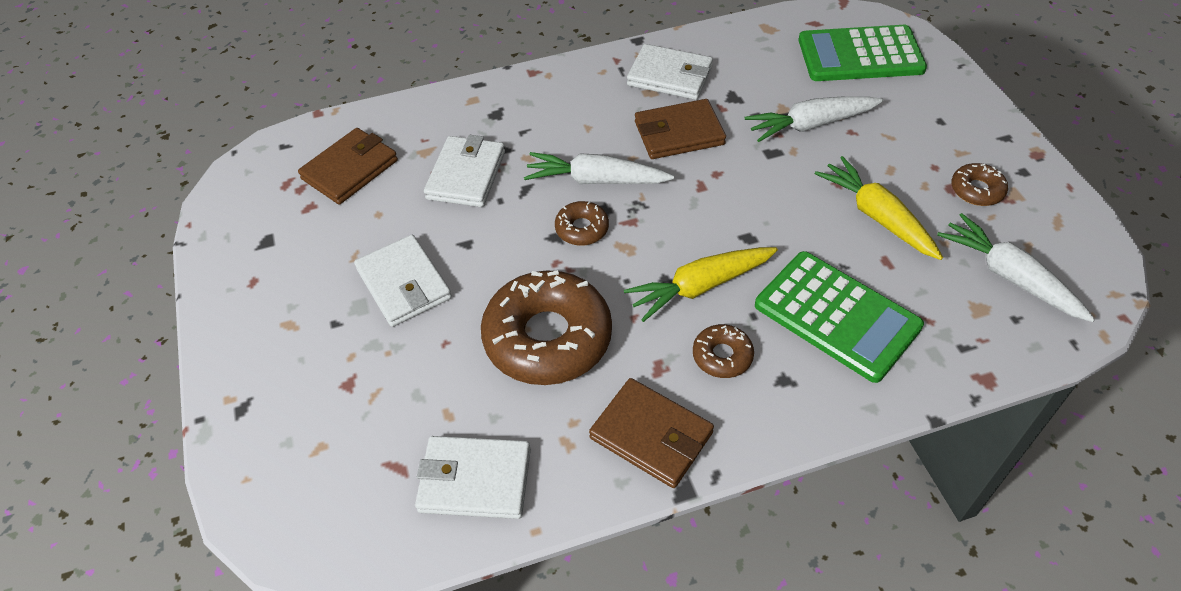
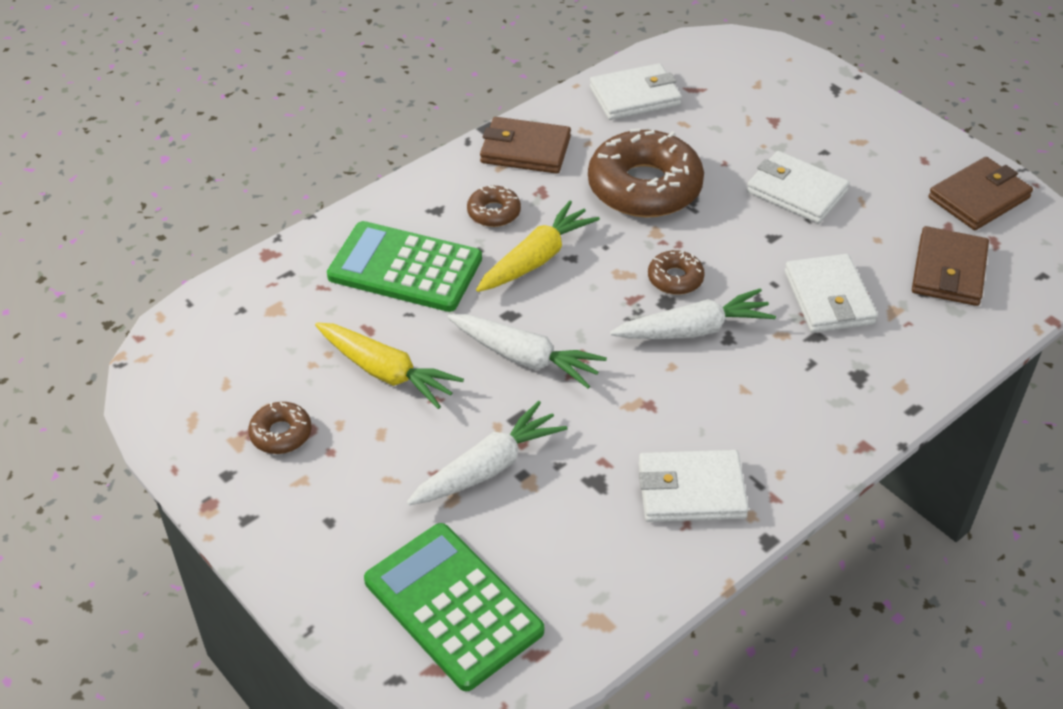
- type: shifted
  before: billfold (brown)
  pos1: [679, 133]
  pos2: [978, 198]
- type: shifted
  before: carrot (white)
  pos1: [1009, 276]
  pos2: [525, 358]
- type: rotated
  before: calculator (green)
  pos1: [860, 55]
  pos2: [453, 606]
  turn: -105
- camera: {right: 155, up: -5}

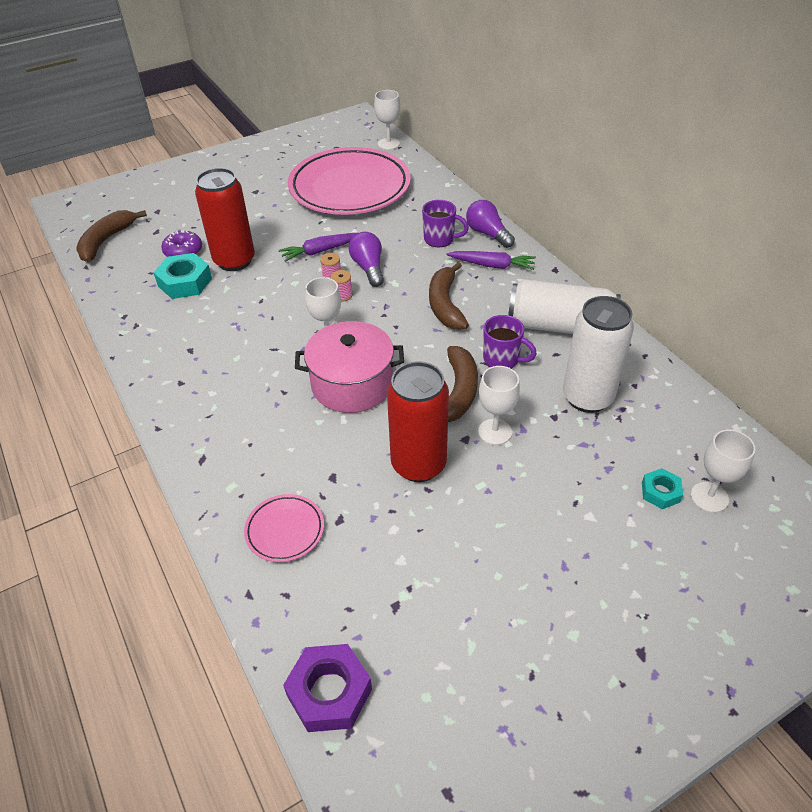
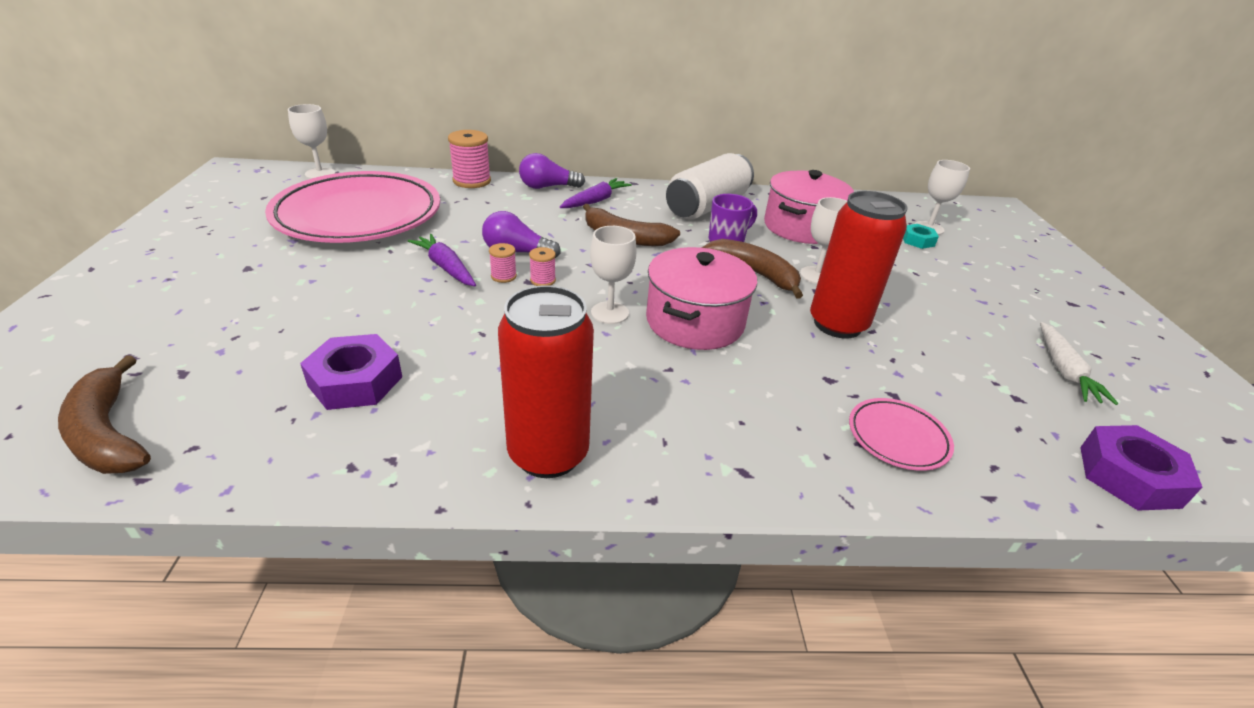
- type: gone
  before: doughnut (purple)
  pos1: [183, 251]
- type: gone
  before: coffee mug (purple)
  pos1: [440, 239]
- type: new
  after: reel of thread (rosy)
  pos2: [472, 181]
- type: new
  after: carrot (white)
  pos2: [1064, 370]
- type: shifted
  before: can (red)
  pos1: [234, 261]
  pos2: [548, 454]
- type: swapped
  before: can (white)
  after: pot (rosy)
  pos1: [587, 397]
  pos2: [801, 227]
- type: repainted
  before: nut (turquoise)
  after: nut (purple)
  pos1: [185, 282]
  pos2: [355, 381]
- type: rotated
  before: carrot (purple)
  pos1: [320, 251]
  pos2: [446, 267]
  turn: 135
- camera: {right: -65, up: -10}

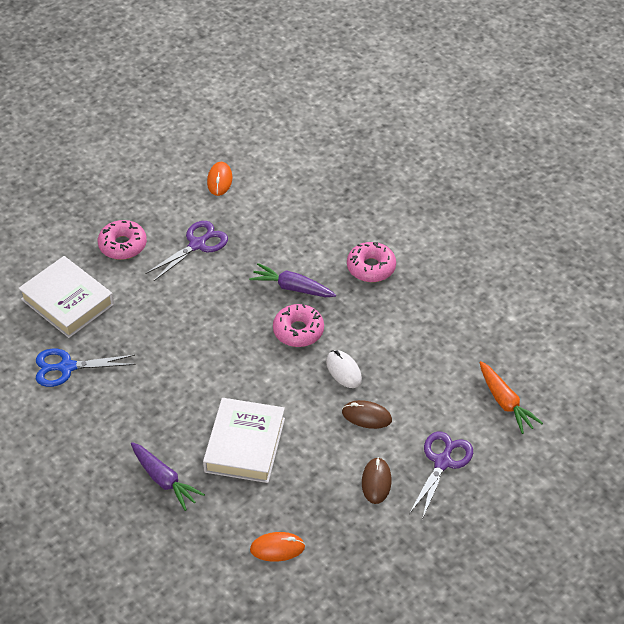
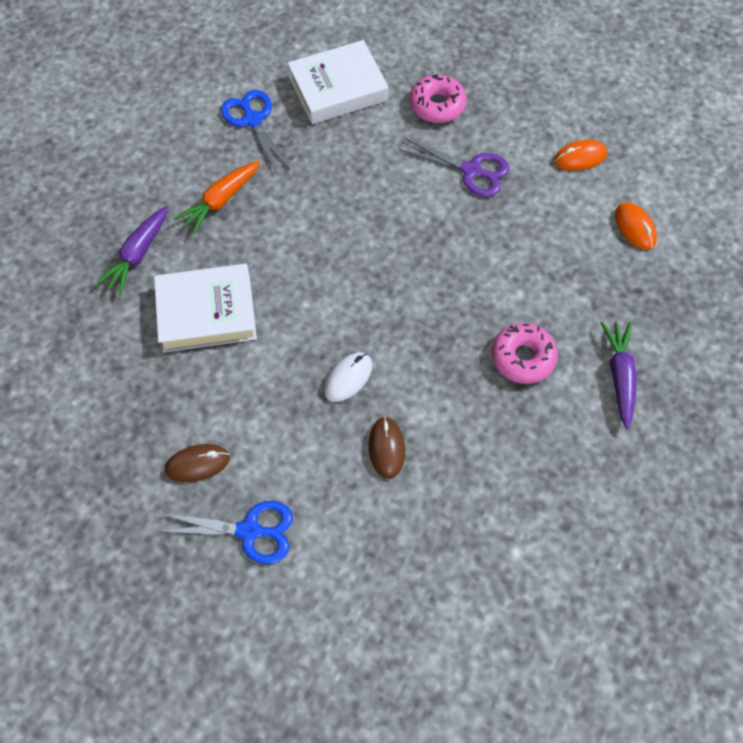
- type: gone
  before: doughnut (rosy)
  pos1: [298, 331]
- type: shifted
  before: carrot (purple)
  pos1: [292, 288]
  pos2: [619, 376]
- type: shifted
  before: PC mouse (orange)
  pos1: [277, 548]
  pos2: [635, 227]
- type: shifted
  before: PC mouse (brown)
  pos1: [366, 416]
  pos2: [386, 448]
- type: shifted
  before: carrot (orange)
  pos1: [505, 402]
  pos2: [220, 201]
- type: repainted
  before: shears (purple)
  after: shears (cobalt)
  pos1: [442, 462]
  pos2: [249, 531]
- type: rotated
  before: book (white)
  pos1: [67, 302]
  pos2: [338, 88]
  turn: 45
- camera: {right: 70, up: 15}

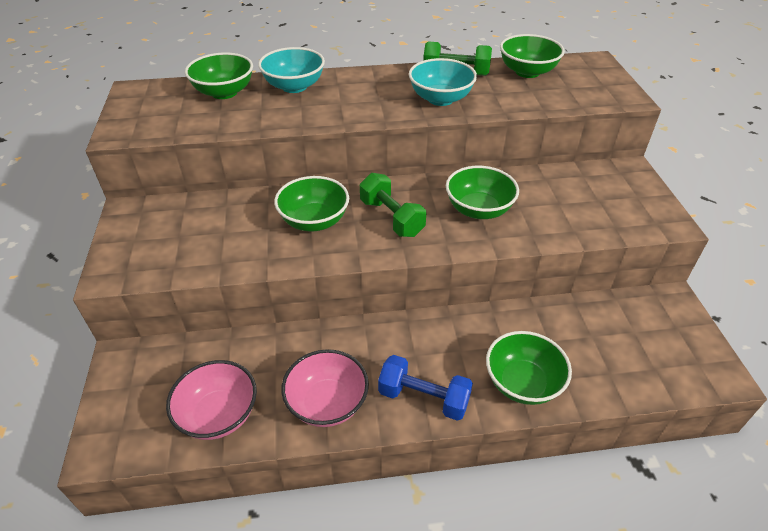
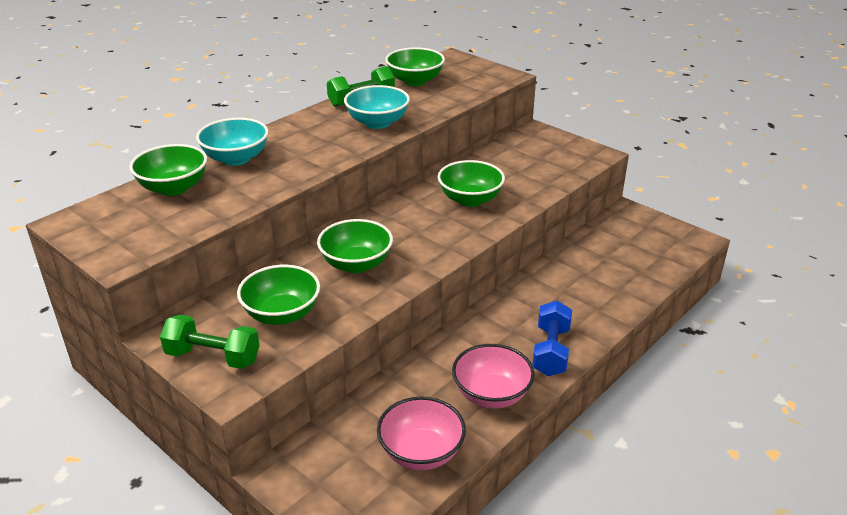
- type: shifted
  before: hand weight (green)
  pos1: [391, 218]
  pos2: [213, 357]
- type: shifted
  before: bowl (green)
  pos1: [522, 383]
  pos2: [282, 314]
- type: rotated
  before: hand weight (cobalt)
  pos1: [423, 398]
  pos2: [551, 351]
  turn: -60
- camera: {right: -40, up: -10}

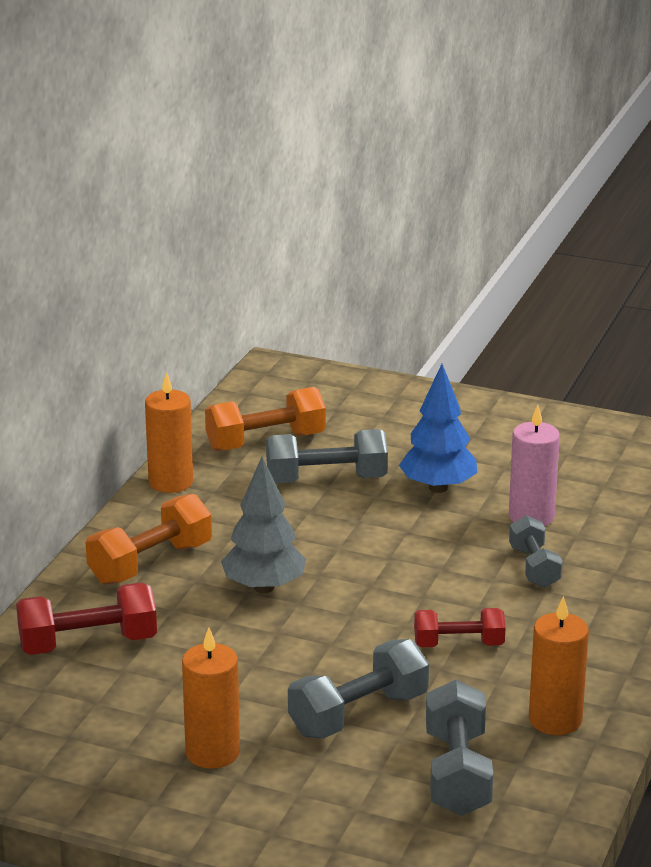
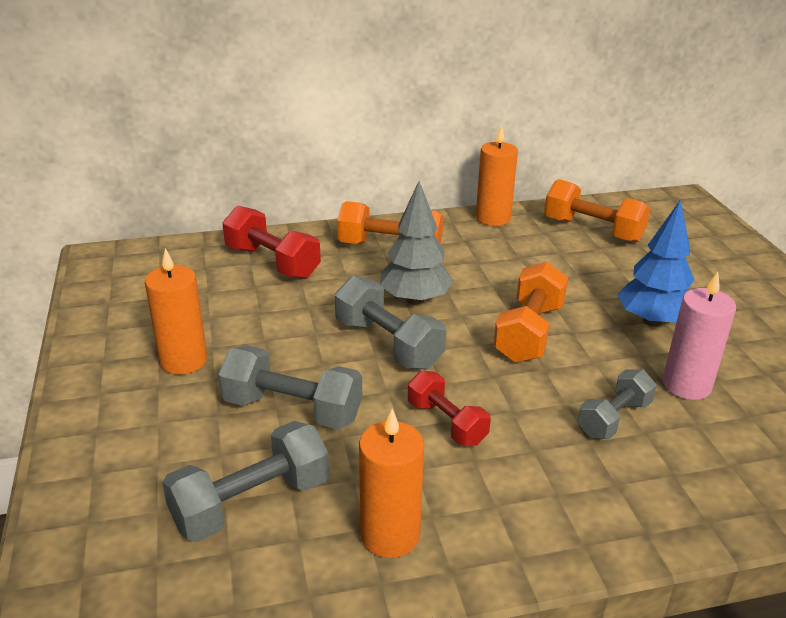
- type: new
  after: hand weight (orange)
  pos2: [529, 333]
- type: shifted
  before: hand weight (gray)
  pos1: [326, 480]
  pos2: [388, 344]
- camera: {right: 55, up: 5}

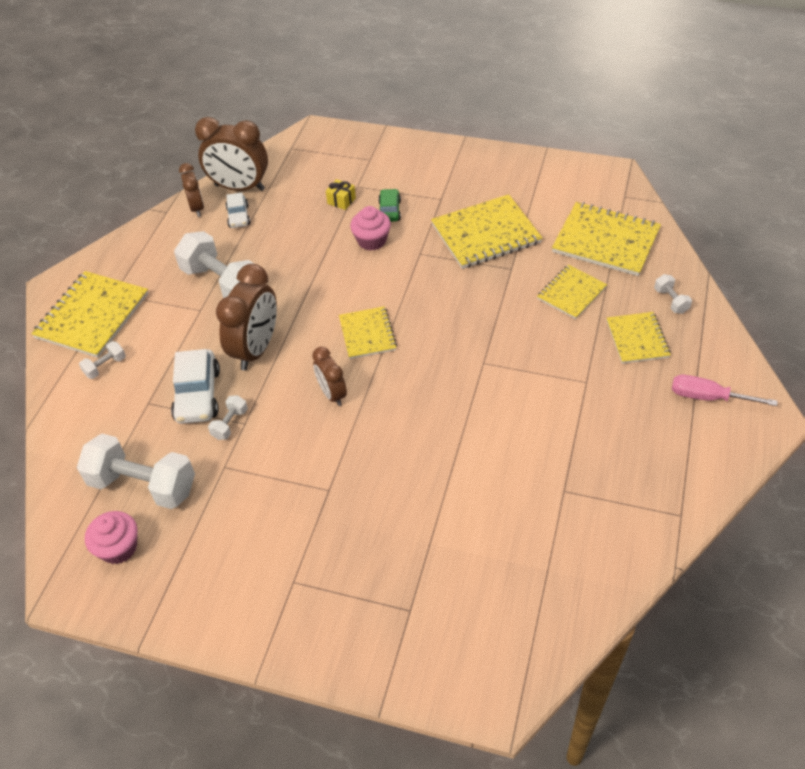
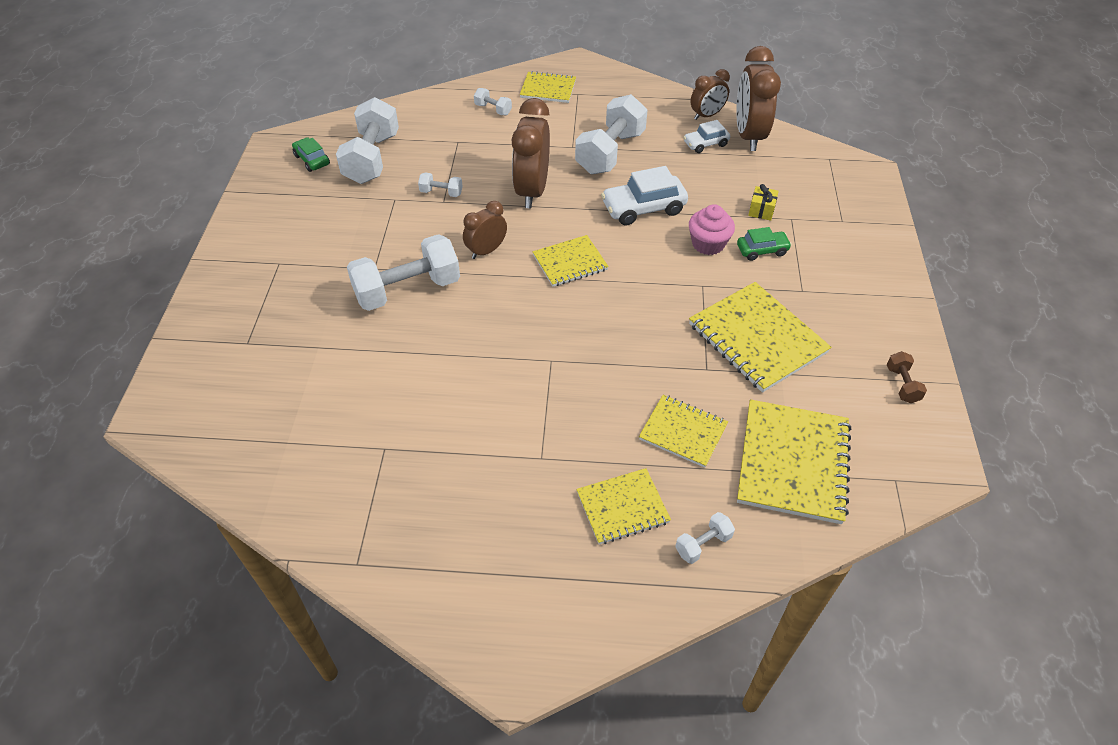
- type: gone
  before: hand screwdriver (rosy)
  pos1: [708, 397]
- type: new
  after: hand weight (white)
  pos2: [407, 290]
- type: new
  after: hand weight (brown)
  pos2: [902, 384]
- type: shifted
  before: car (white)
  pos1: [198, 395]
  pos2: [643, 208]
- type: swapped
  before: muffin (rosy)
  after: car (green)
  pos1: [118, 548]
  pos2: [312, 160]
- type: rotated
  before: clock (brown)
  pos1: [256, 349]
  pos2: [532, 191]
  turn: 90
- type: scaled
  before: exercise book (yellow)
  pos1: [92, 316]
  pos2: [548, 89]
  scale: 0.6
- camera: {right: 75, up: 0}

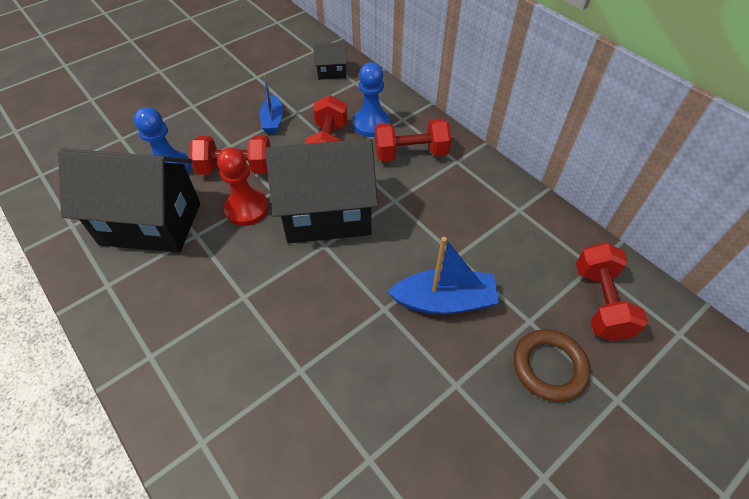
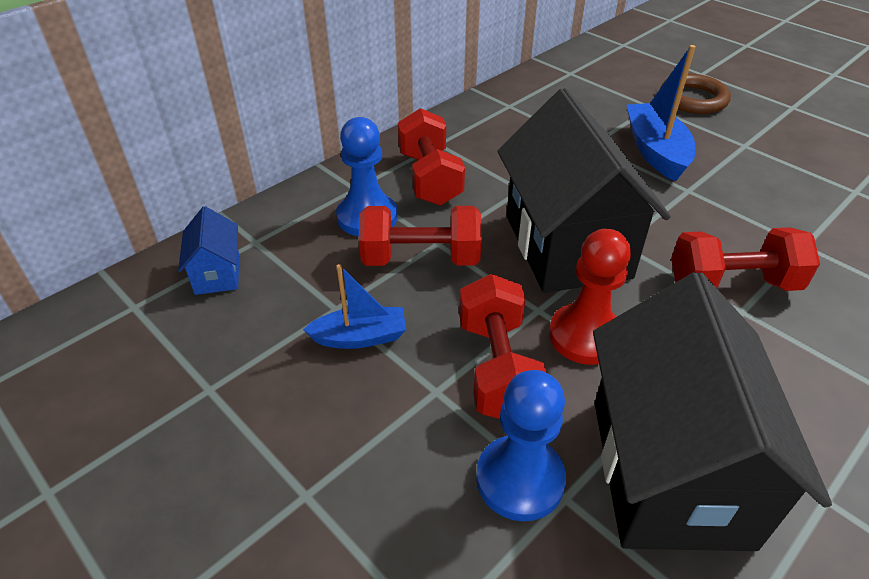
- type: shifted
  before: hand weight (red)
  pos1: [600, 302]
  pos2: [732, 284]
- type: repainted
  before: cottage (ebony)
  after: cottage (cobalt)
  pos1: [331, 72]
  pos2: [217, 273]
- camera: {right: -95, up: -10}

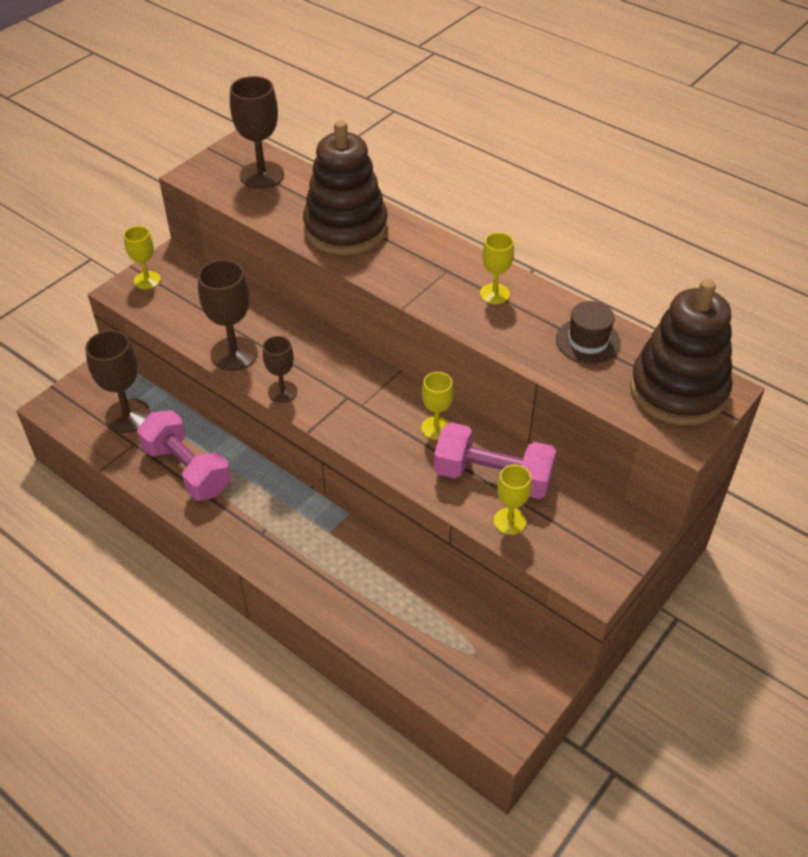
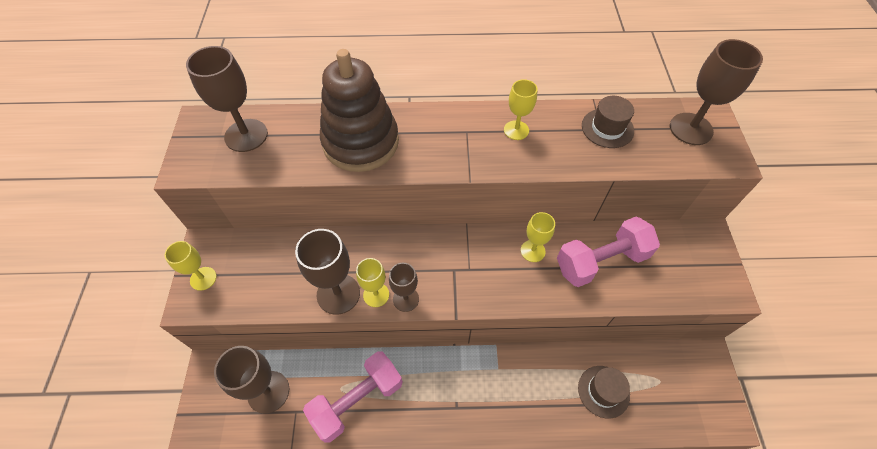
- type: new
  after: top hat (brown)
  pos2: [603, 391]
- type: shifted
  before: chalice (yellow)
  pos1: [509, 521]
  pos2: [376, 295]
- type: swapped
  before: ring stacker (brown)
  after: chalice (brown)
  pos1: [678, 390]
  pos2: [691, 129]
- type: rotated
  before: hand weight (rosy)
  pos1: [187, 469]
  pos2: [357, 400]
  turn: -45
- camera: {right: -40, up: 10}

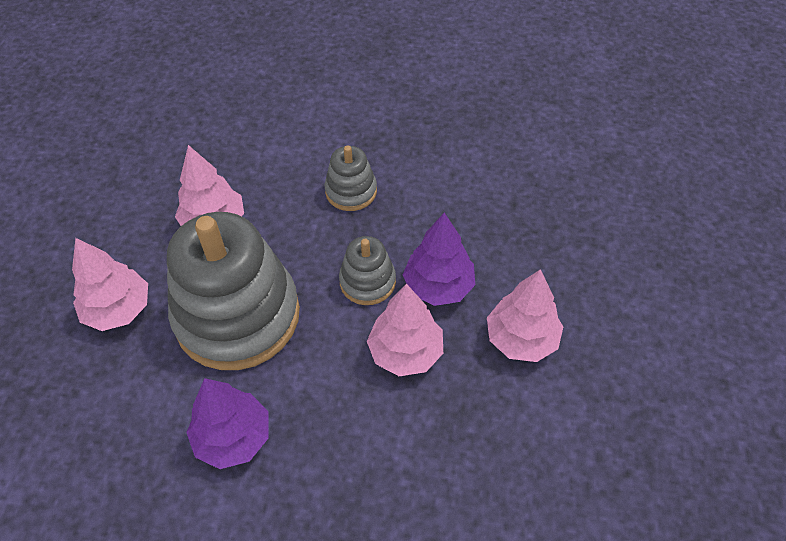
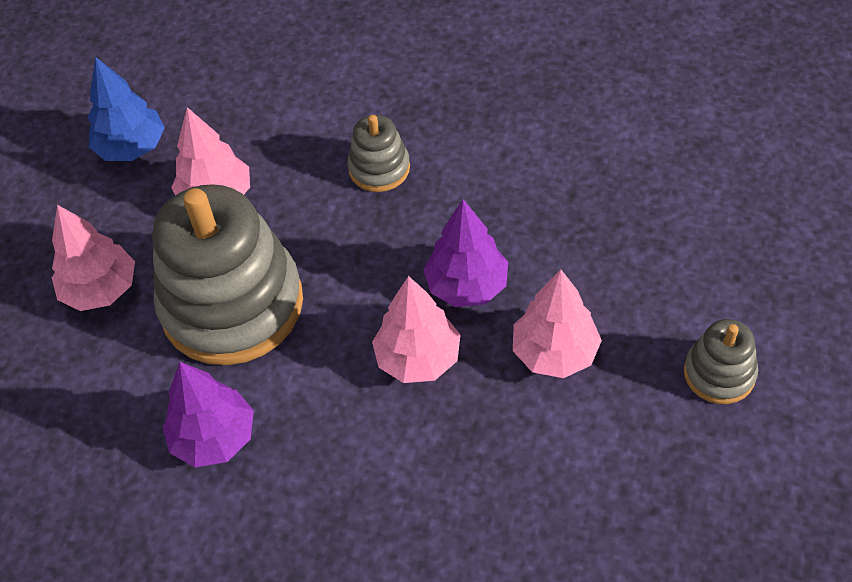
- type: new
  after: tree (cobalt)
  pos2: [132, 148]
- type: shifted
  before: ring stacker (gray)
  pos1: [367, 282]
  pos2: [719, 373]
- camera: {right: 10, up: 0}

